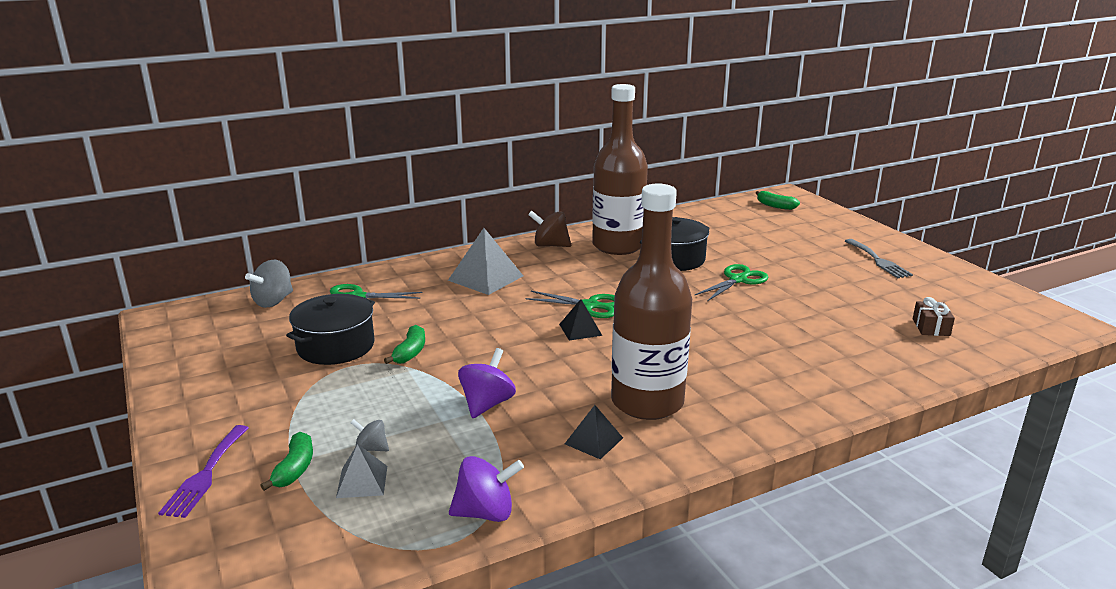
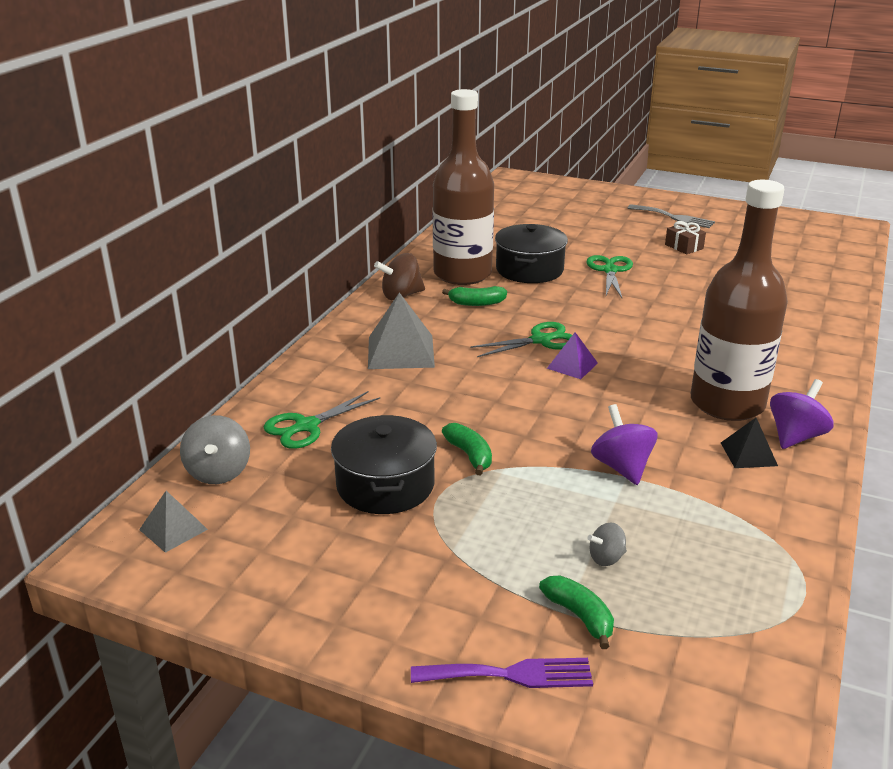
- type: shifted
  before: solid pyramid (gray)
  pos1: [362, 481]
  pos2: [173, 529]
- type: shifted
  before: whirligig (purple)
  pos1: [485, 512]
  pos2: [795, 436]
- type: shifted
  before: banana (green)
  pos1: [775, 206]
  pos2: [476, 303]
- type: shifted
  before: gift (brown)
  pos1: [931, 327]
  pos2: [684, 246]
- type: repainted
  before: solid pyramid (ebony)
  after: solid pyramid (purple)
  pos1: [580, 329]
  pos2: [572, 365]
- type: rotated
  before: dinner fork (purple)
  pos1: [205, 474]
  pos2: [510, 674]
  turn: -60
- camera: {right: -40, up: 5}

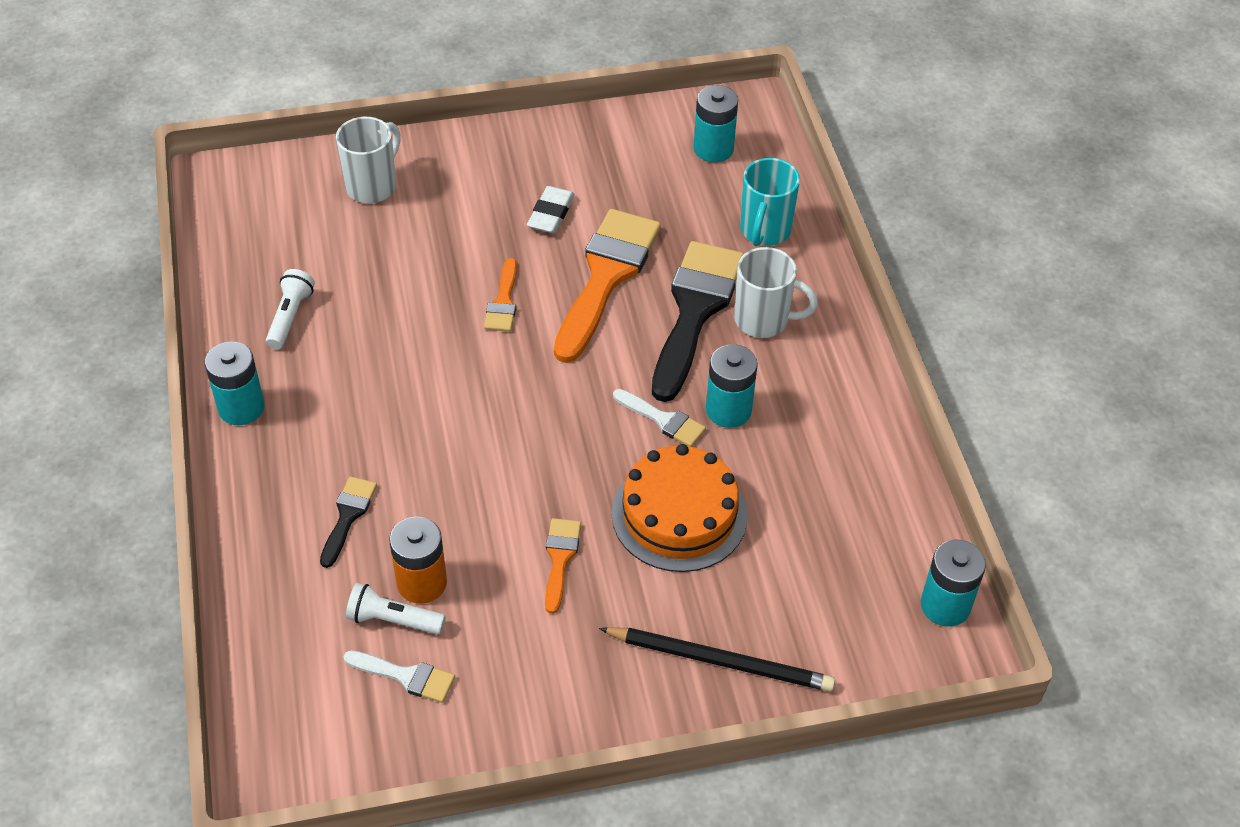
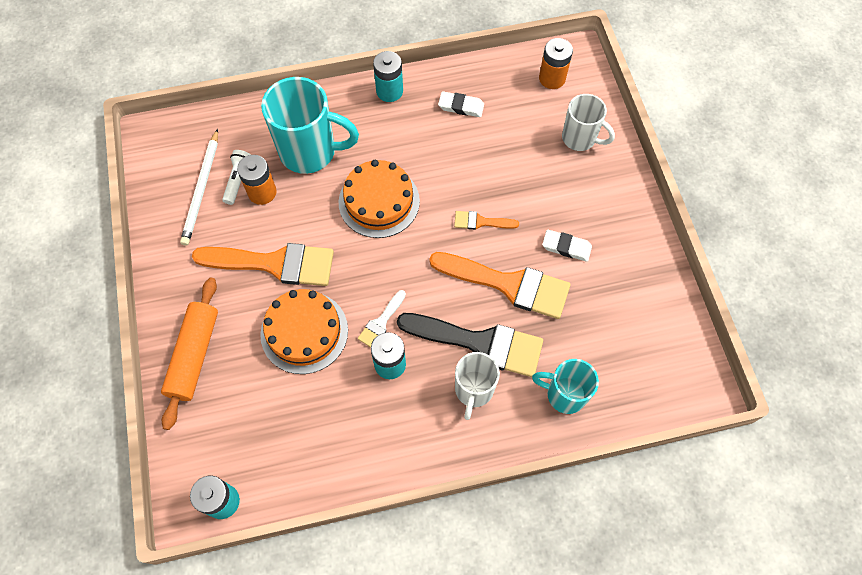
- type: gone
  before: AA battery (turquoise)
  pos1: [713, 149]
- type: new
  after: layer cake (orange)
  pos2: [379, 201]
- type: new
  after: AA battery (orange)
  pos2: [552, 78]
- type: swapped
  before: torch (white)
  after: gum eraser (white)
  pos1: [290, 317]
  pos2: [461, 106]
- type: swapped
  before: brush (ebony)
  after: coffee mug (turquoise)
  pos1: [348, 516]
  pos2: [310, 151]
- type: swapped
  before: brush (white)
  after: wooden pencil (white)
  pos1: [406, 676]
  pos2: [201, 189]
- type: swapped
  before: wooden pencil (ebony)
  after: pastry roller (orange)
  pos1: [721, 661]
  pos2: [194, 355]
- type: scaled
  before: brush (orange)
  pos1: [560, 559]
  pos2: [274, 263]
  scale: 2.12
- camera: {right: 90, up: 15}

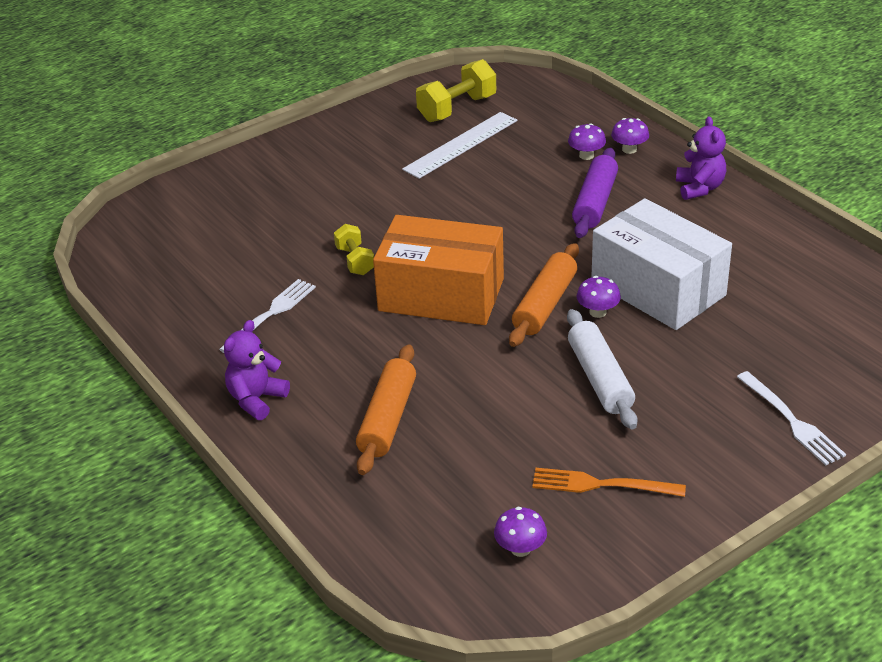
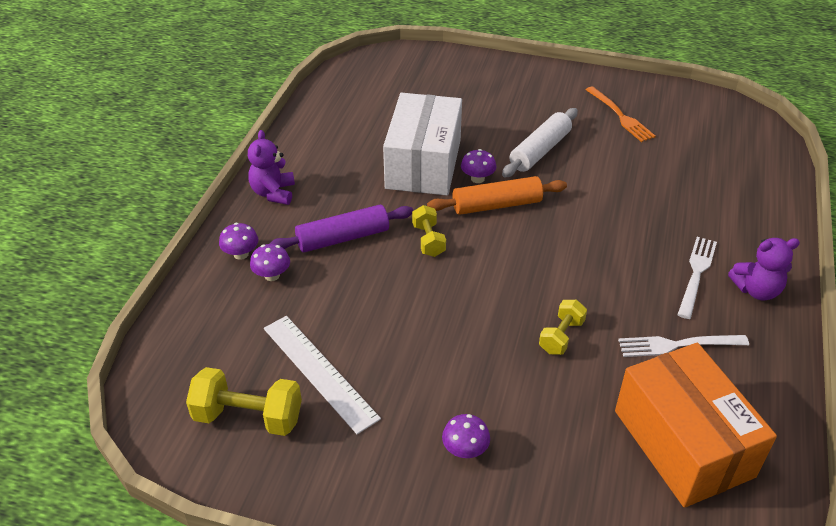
- type: gone
  before: pastry roller (orange)
  pos1: [387, 419]
- type: new
  after: hand weight (yellow)
  pos2: [428, 240]
- type: shifted
  before: package (orange)
  pos1: [441, 295]
  pos2: [683, 443]
- type: shifted
  before: toadstool (purple)
  pos1: [520, 549]
  pos2: [465, 450]
- type: shifted
  before: dinner fork (white)
  pos1: [792, 421]
  pos2: [696, 273]
- type: rotated
  before: straightedge (white)
  pos1: [461, 145]
  pos2: [319, 372]
  turn: 45
- type: rotated
  before: stuffed bear (purple)
  pos1: [699, 188]
  pos2: [273, 193]
  turn: -45
- camera: {right: -130, up: 5}

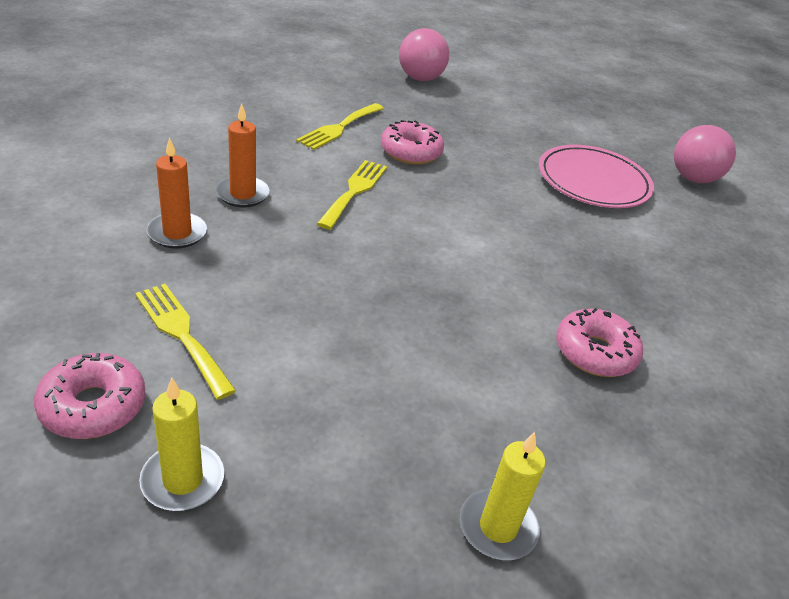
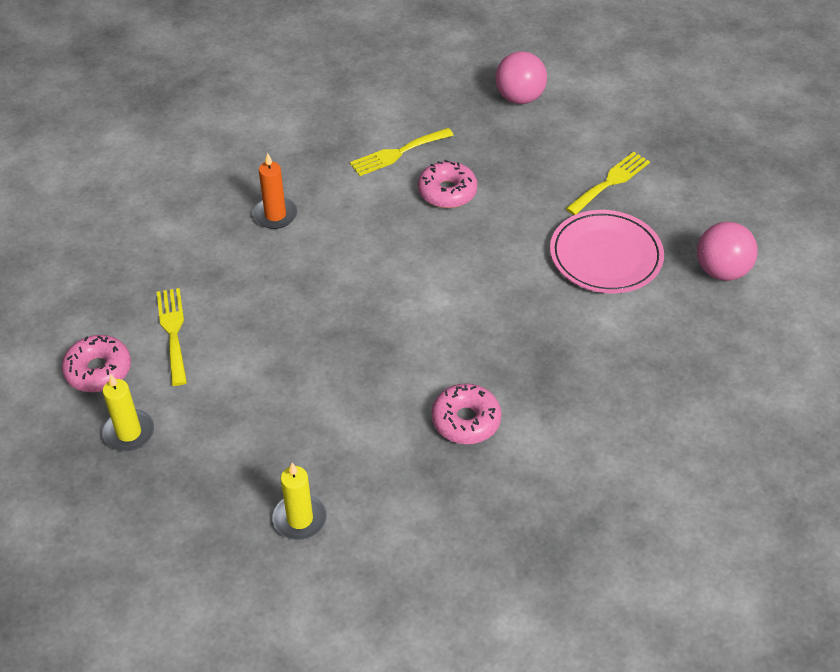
- type: gone
  before: pillar candle (orange)
  pos1: [177, 233]
- type: shifted
  before: dinner fork (yellow)
  pos1: [354, 191]
  pos2: [610, 182]
- camera: {right: 30, up: 10}

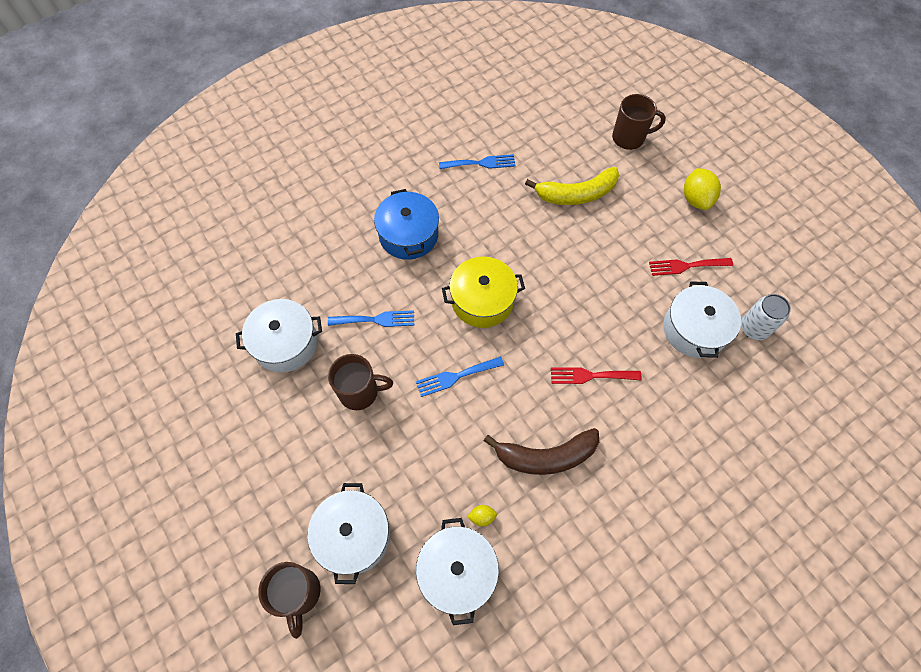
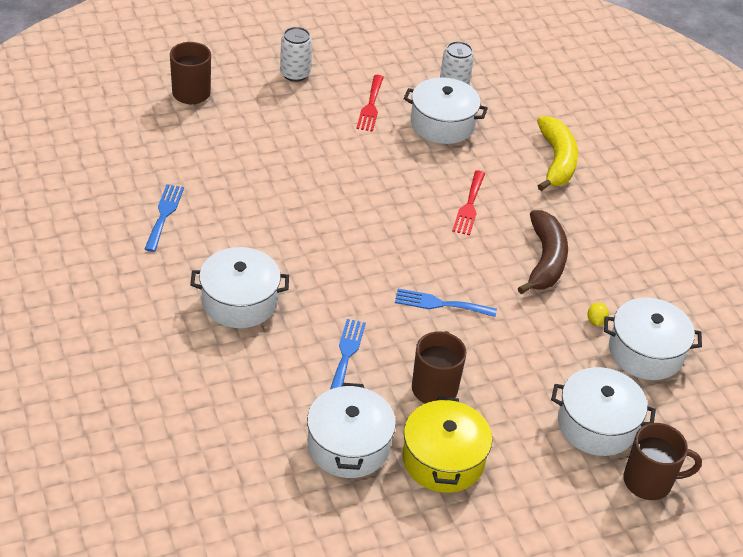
- type: shifted
  before: pot (yellow)
  pos1: [482, 300]
  pos2: [443, 459]
- type: shifted
  before: banana (yellow)
  pos1: [576, 194]
  pos2: [556, 161]
- type: swapped
  before: lemon (yellow)
  after: can (white)
  pos1: [696, 199]
  pos2: [295, 74]
- type: repainted
  before: pot (cobalt)
  after: pot (white)
  pos1: [408, 235]
  pos2: [239, 301]
- type: rotated
  before: dinner fork (cobalt)
  pos1: [456, 376]
  pos2: [440, 304]
  turn: 105
- camera: {right: -80, up: -20}

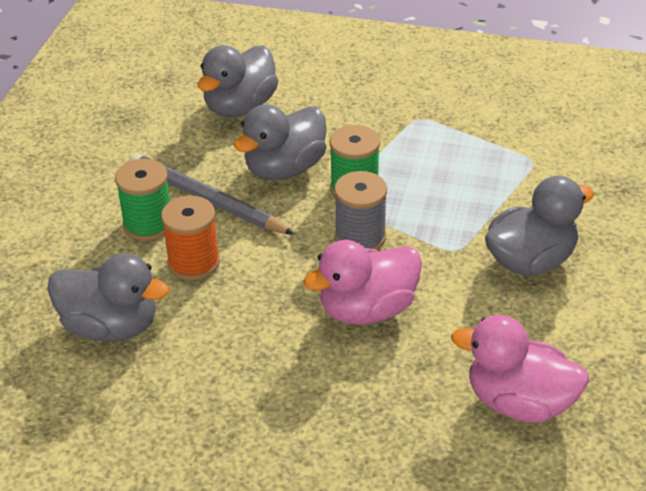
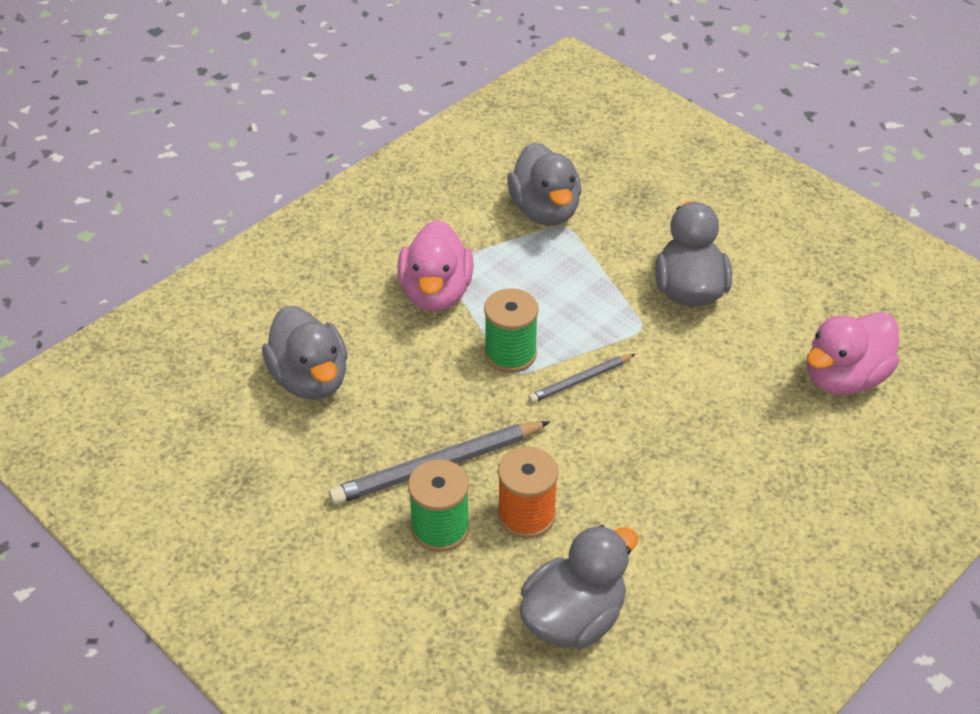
- type: shifted
  before: rubber duck (gray)
  pos1: [285, 169]
  pos2: [545, 210]
- type: shifted
  before: rubber duck (rosy)
  pos1: [367, 310]
  pos2: [436, 293]
- type: swapped
  before: reel of thread (gray)
  after: wooden pencil (gray)
  pos1: [360, 237]
  pos2: [580, 380]
- camera: {right: -60, up: 5}

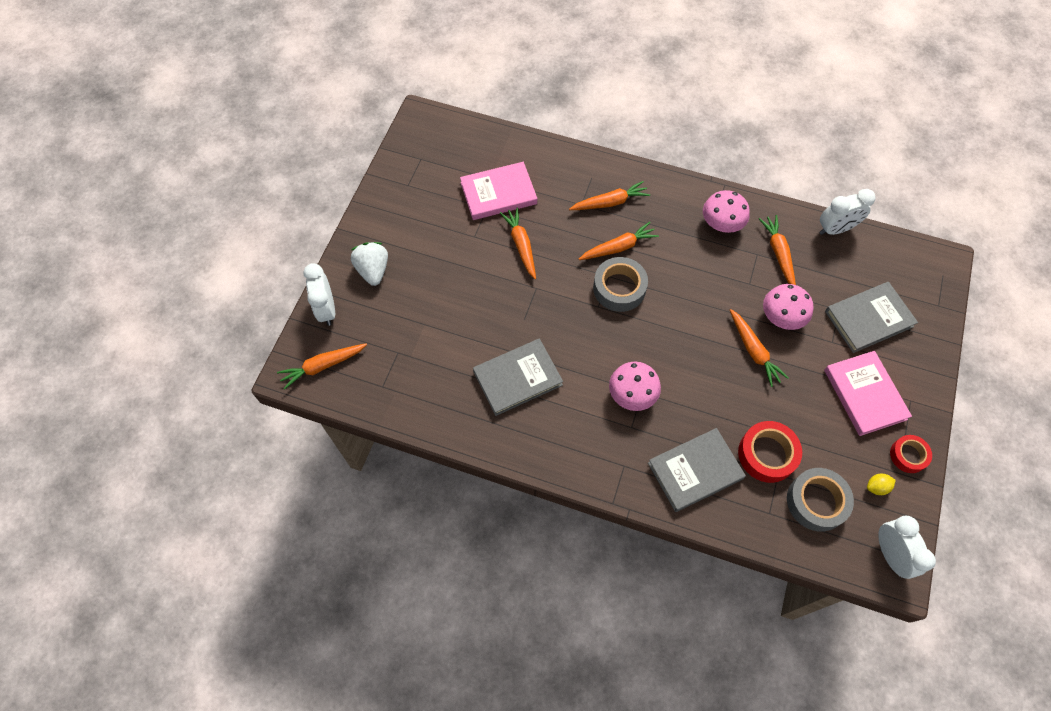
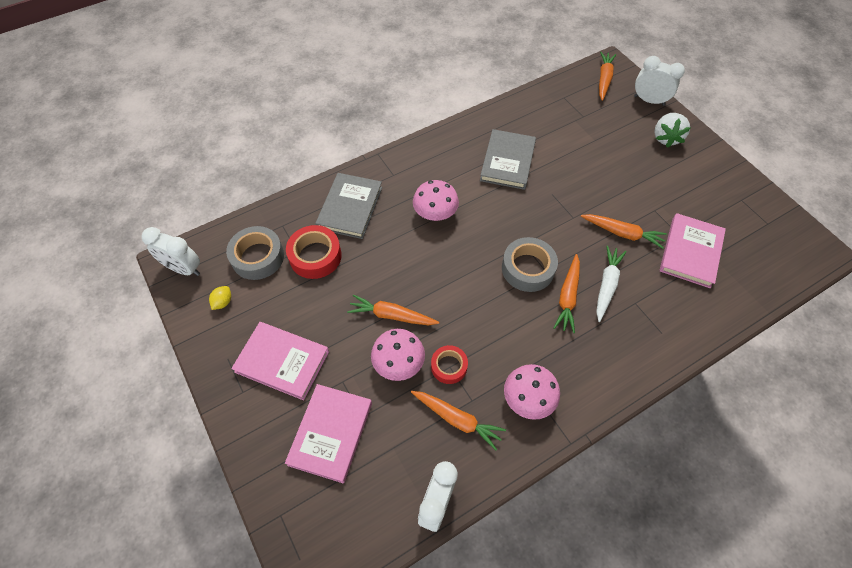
- type: gone
  before: carrot (orange)
  pos1: [610, 202]
- type: new
  after: carrot (white)
  pos2: [607, 285]
- type: shifted
  before: roll of tape (red)
  pos1: [908, 455]
  pos2: [449, 366]
- type: repainted
  before: book (gray)
  after: book (rosy)
  pos1: [868, 319]
  pos2: [331, 433]
- type: rotated
  before: berry (white)
  pos1: [373, 270]
  pos2: [666, 138]
  turn: 75
- camera: {right: 130, up: -5}

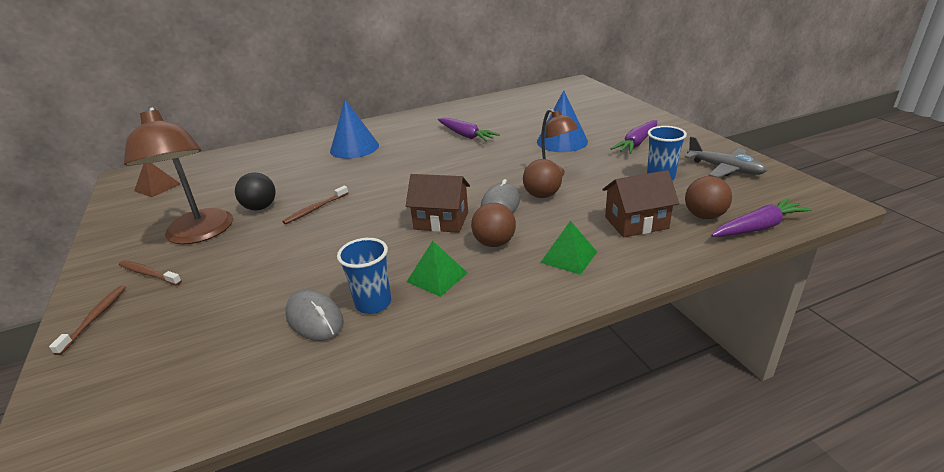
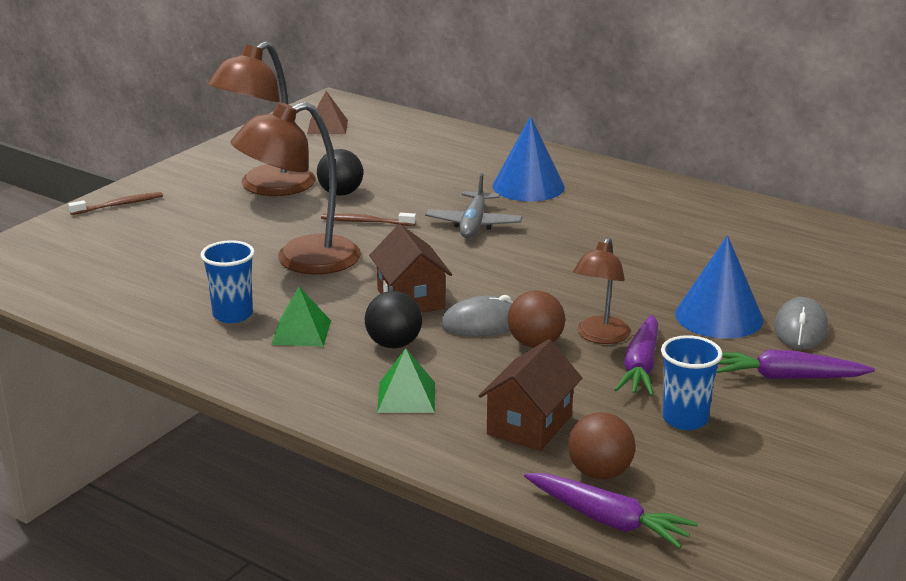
- type: gone
  before: tooth brush (brown)
  pos1: [149, 274]
- type: new
  after: desk lamp (brown)
  pos2: [301, 260]
- type: shifted
  before: PC mouse (gray)
  pos1: [315, 318]
  pos2: [800, 329]
- type: shifted
  before: carrot (purple)
  pos1: [466, 135]
  pos2: [641, 366]
- type: shifted
  before: plane (gray)
  pos1: [725, 169]
  pos2: [474, 224]
- type: repainted
  before: sphere (brown)
  after: sphere (ebony)
  pos1: [494, 243]
  pos2: [394, 344]
- type: rotated
  before: cottage (brown)
  pos1: [636, 223]
  pos2: [529, 425]
  turn: 75
- camera: {right: 55, up: -5}

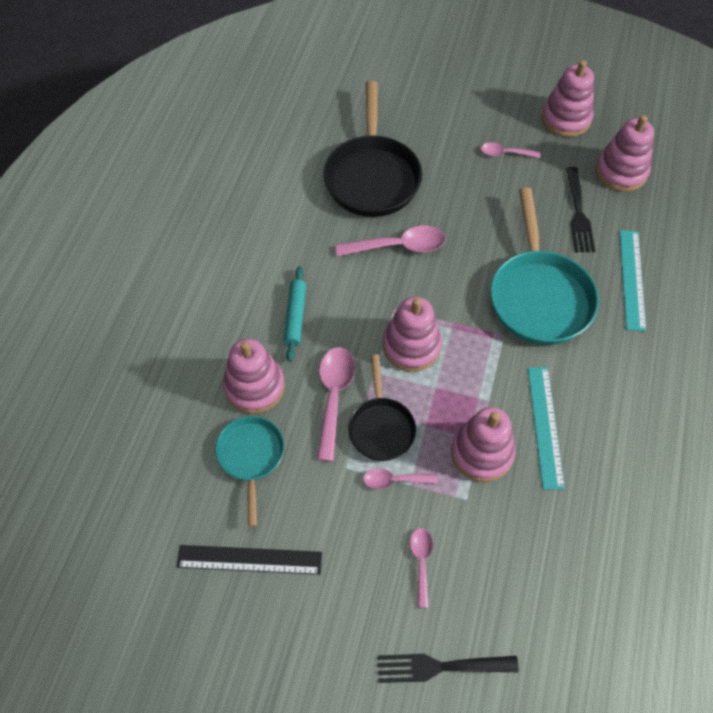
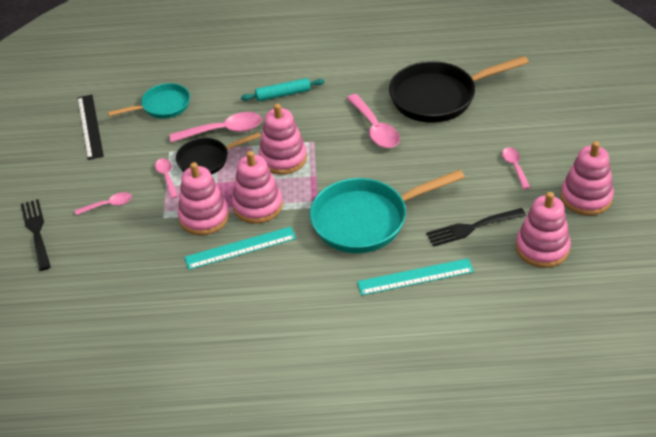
- type: shifted
  before: ring stacker (rosy)
  pos1: [254, 387]
  pos2: [257, 206]
- camera: {right: 75, up: -15}

